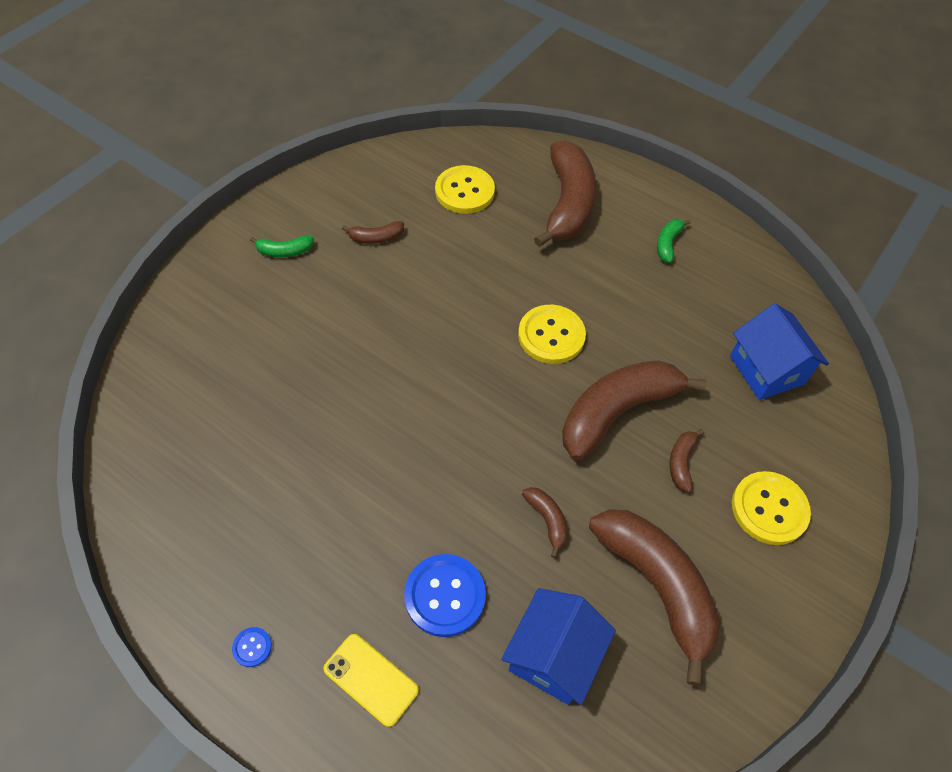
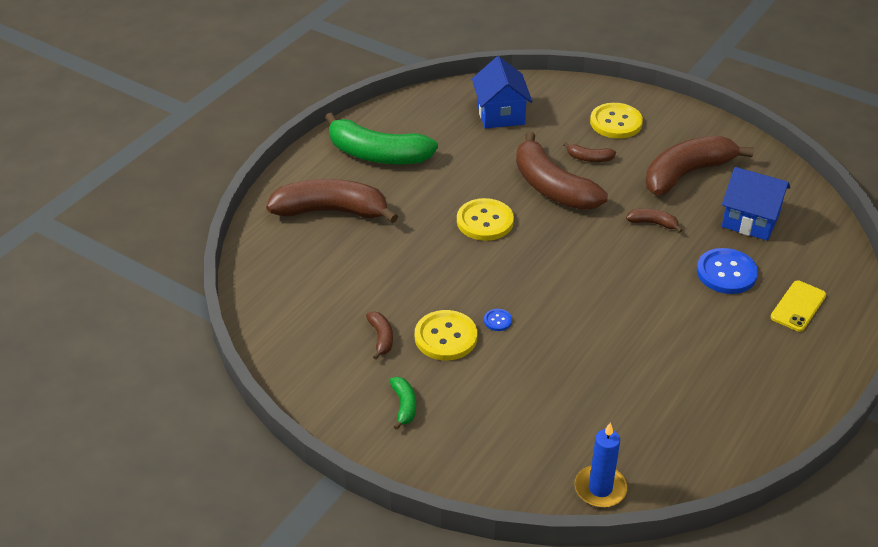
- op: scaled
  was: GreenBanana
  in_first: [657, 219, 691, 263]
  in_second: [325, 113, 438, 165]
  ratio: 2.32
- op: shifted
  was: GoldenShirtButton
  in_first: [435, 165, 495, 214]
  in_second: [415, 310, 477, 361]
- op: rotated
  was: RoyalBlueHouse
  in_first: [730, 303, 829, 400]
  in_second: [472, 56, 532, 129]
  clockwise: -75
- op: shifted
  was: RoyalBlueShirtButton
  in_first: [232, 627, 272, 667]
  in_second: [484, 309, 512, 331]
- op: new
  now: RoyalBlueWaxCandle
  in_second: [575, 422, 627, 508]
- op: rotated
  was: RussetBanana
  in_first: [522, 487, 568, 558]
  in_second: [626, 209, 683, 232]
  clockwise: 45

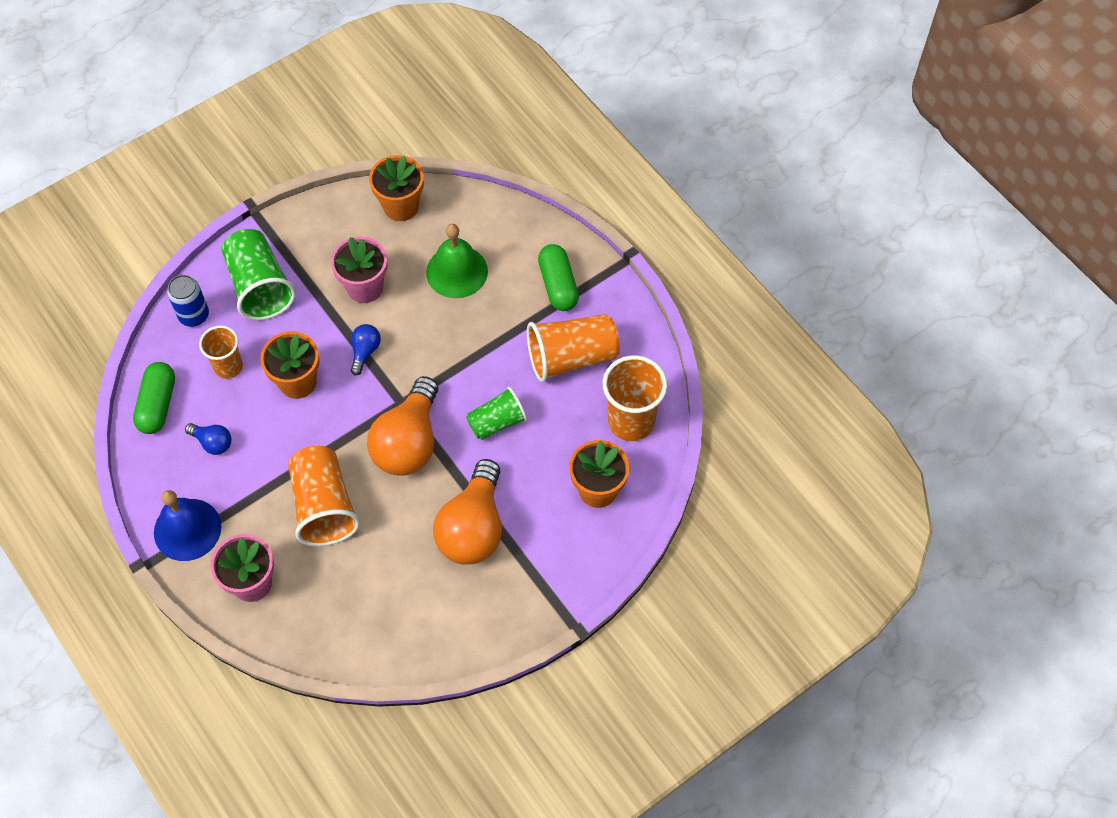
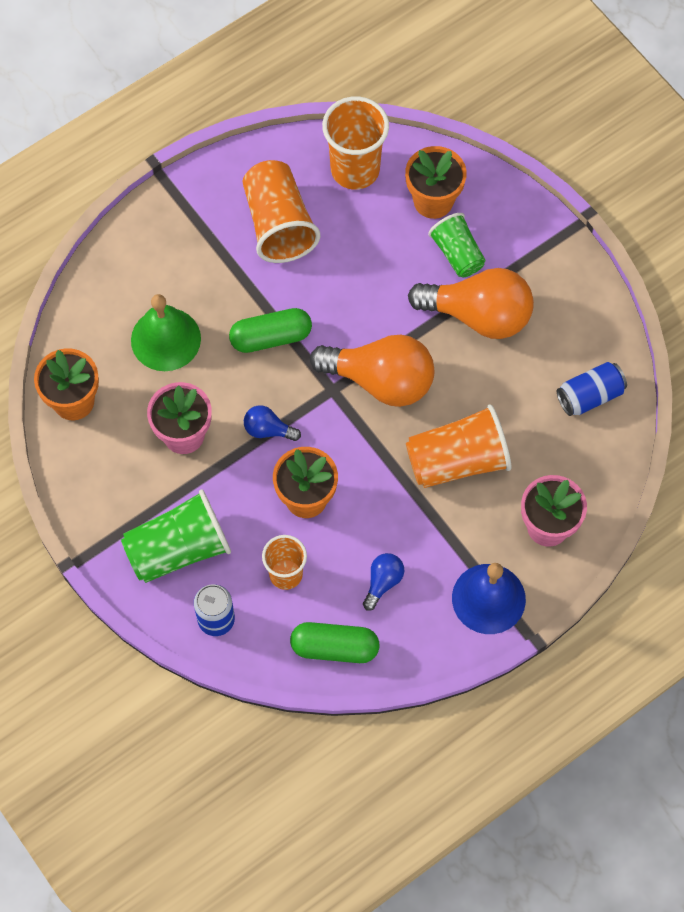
- op: shifted
  was: GreenCapsule
  in_first: [538, 244, 579, 311]
  in_second: [229, 308, 312, 353]
- op: shifted
  was: GreenTumbler
  in_first: [466, 387, 527, 440]
  in_second: [428, 213, 486, 278]
- op: new
  now: RoyalBlueSodaCan
  in_second: [557, 362, 627, 416]

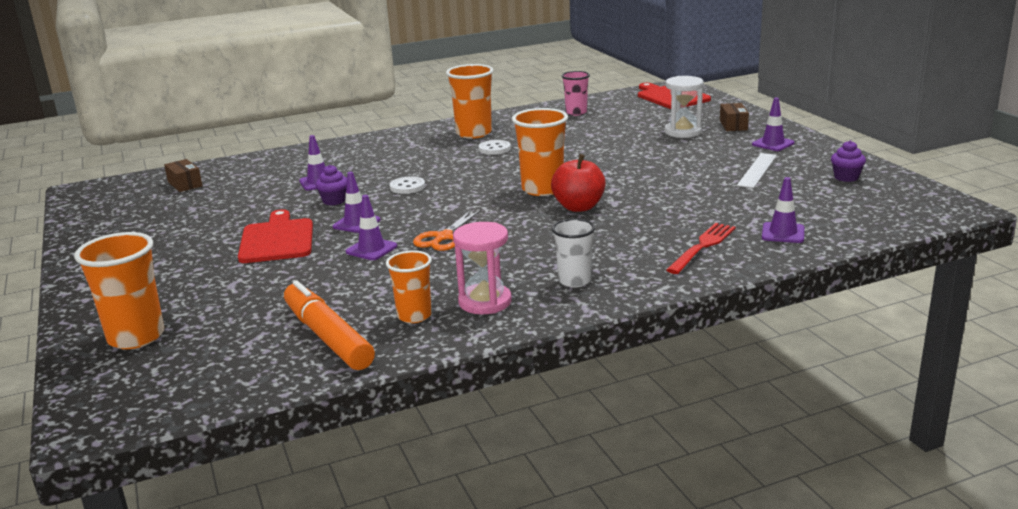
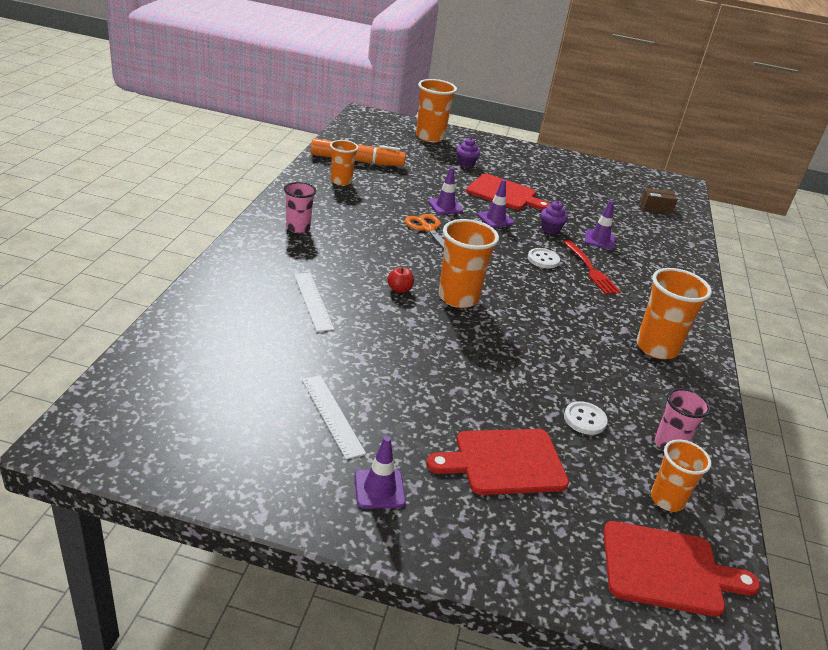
- op: repainted
  was: SnowWhiteTumbler
  now: PinkTumbler
  in_first: [552, 219, 595, 288]
  in_second: [284, 182, 316, 233]
- op: new
  now: SnowWhiteStraightedge
  in_second: [294, 273, 334, 332]
- op: scaled
  was: CrimsonAppleFruit
  in_first: [551, 154, 606, 212]
  in_second: [387, 267, 414, 293]
  ratio: 0.52
- op: swapped
  was: SnowWhiteHourglass
  now: CrimsonBreadBoard
  in_first: [665, 76, 704, 138]
  in_second: [427, 429, 569, 495]
- op: shifted
  was: PurpleCupcake
  in_first: [831, 140, 866, 182]
  in_second: [456, 138, 480, 168]
- op: shifted
  was: CrimsonDinnerFork
  in_first: [666, 223, 736, 274]
  in_second: [563, 240, 621, 295]
- op: shifted
  was: SnowWhiteShirtButton
  in_first: [478, 140, 511, 155]
  in_second: [564, 401, 608, 435]
- op: new
  now: BrightOrangeTumbler
  in_second: [651, 439, 711, 512]
- op: gone
  was: PinkHourglass
  in_first: [453, 222, 512, 314]
- op: gone
  was: RussetBox
  in_first: [720, 103, 749, 131]
- op: gone
  was: PurpleSafetyCone
  in_first: [762, 177, 804, 243]

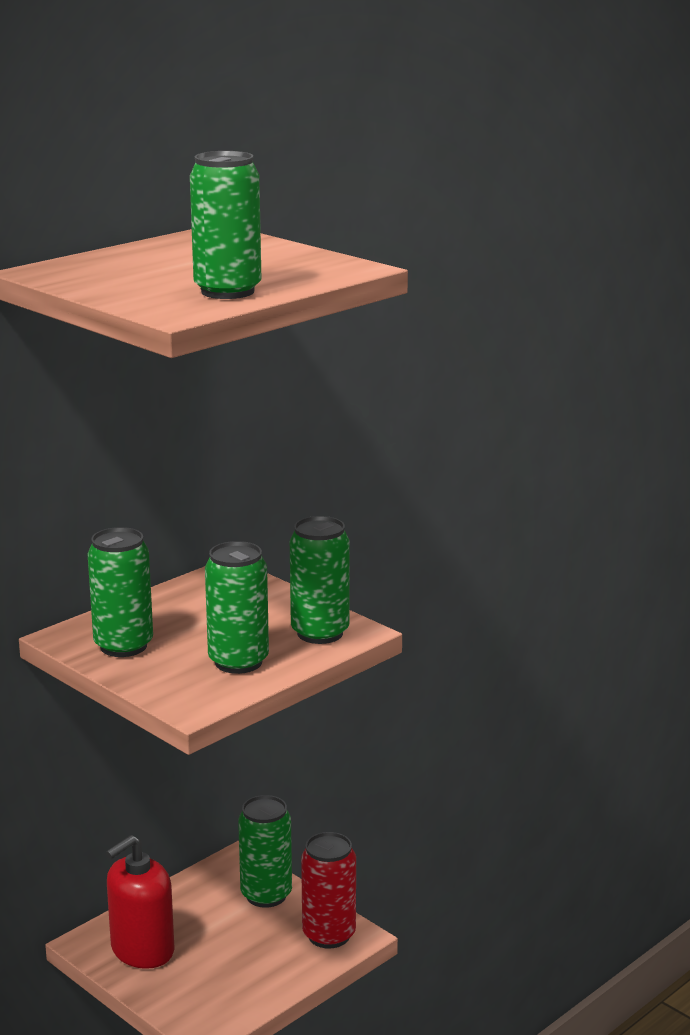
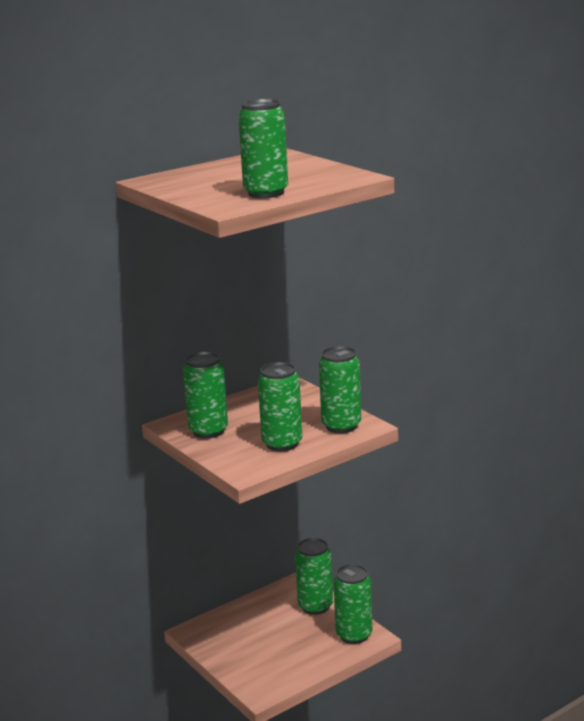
- op: repainted
  was: CrimsonSodaCan
  now: GreenSodaCan
  in_first: [301, 832, 356, 949]
  in_second: [334, 564, 372, 644]
- op: gone
  was: CrimsonSoapDispenser
  in_first: [106, 835, 174, 969]

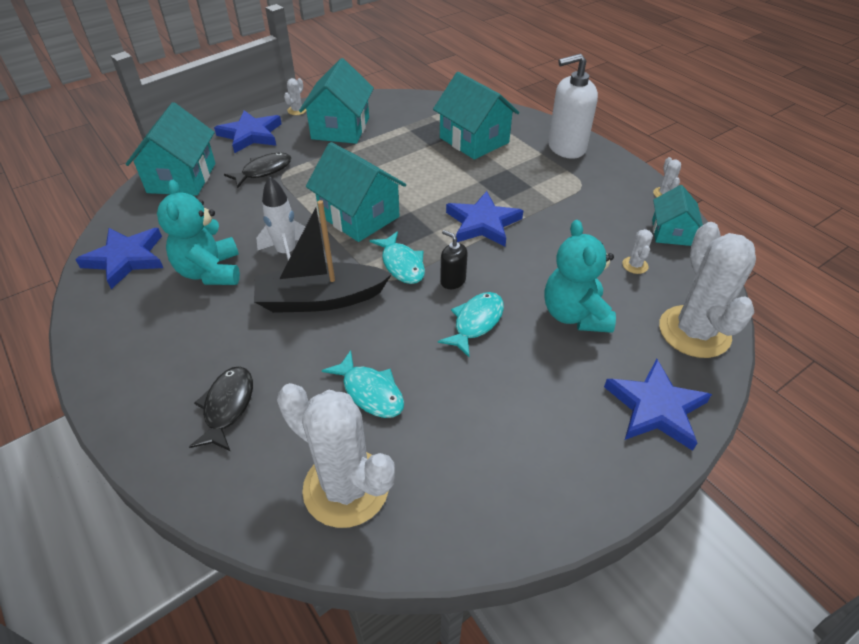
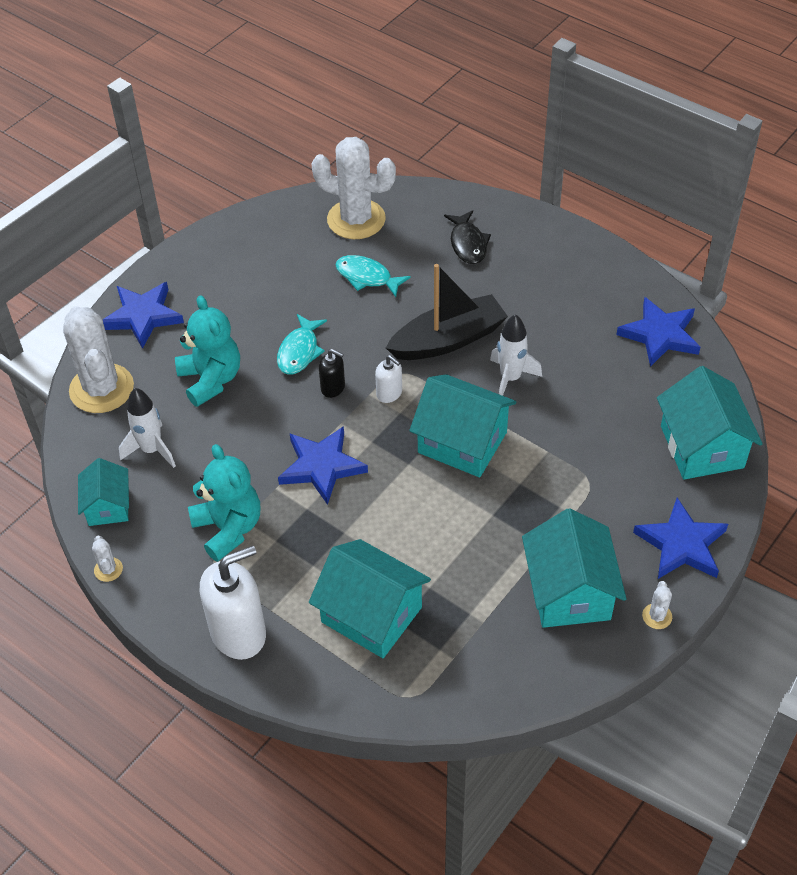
- op: swapped
  was: SnowWhitePricklyPlant
  now: SnowWhiteSpaceship
  in_first: [622, 229, 653, 274]
  in_second: [119, 388, 176, 468]
- op: shifted
  was: AquaTeddyBear
  in_first: [157, 180, 240, 285]
  in_second: [188, 444, 260, 562]
- op: swapped
  was: AquaToyFish
  now: SnowWhiteSoapDispenser
  in_first: [370, 231, 425, 284]
  in_second: [375, 355, 402, 403]
- op: gone
  was: BlackToyFish
  in_first: [224, 152, 291, 188]

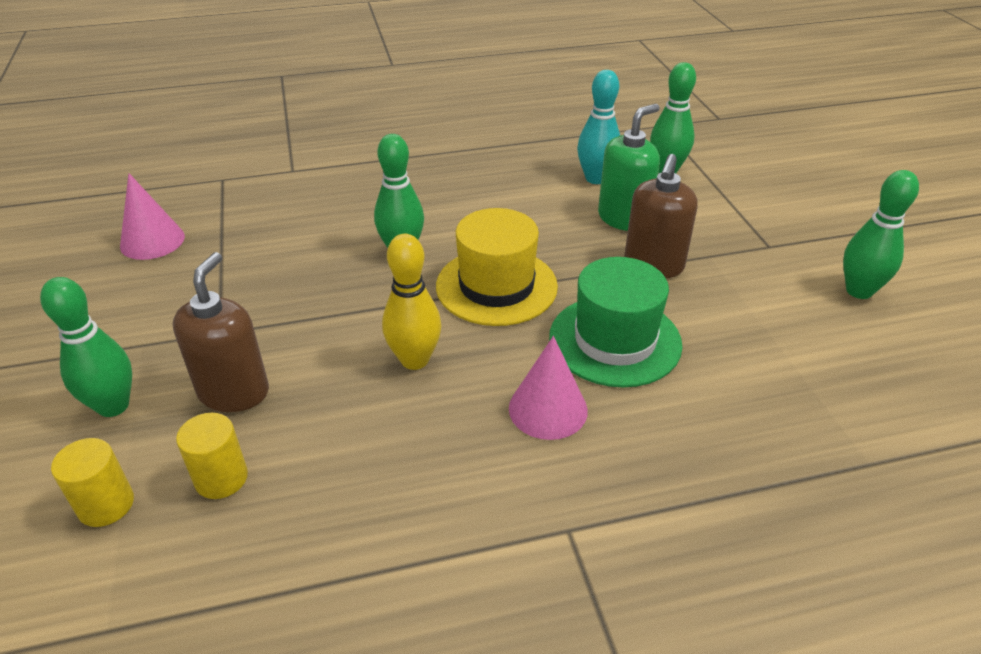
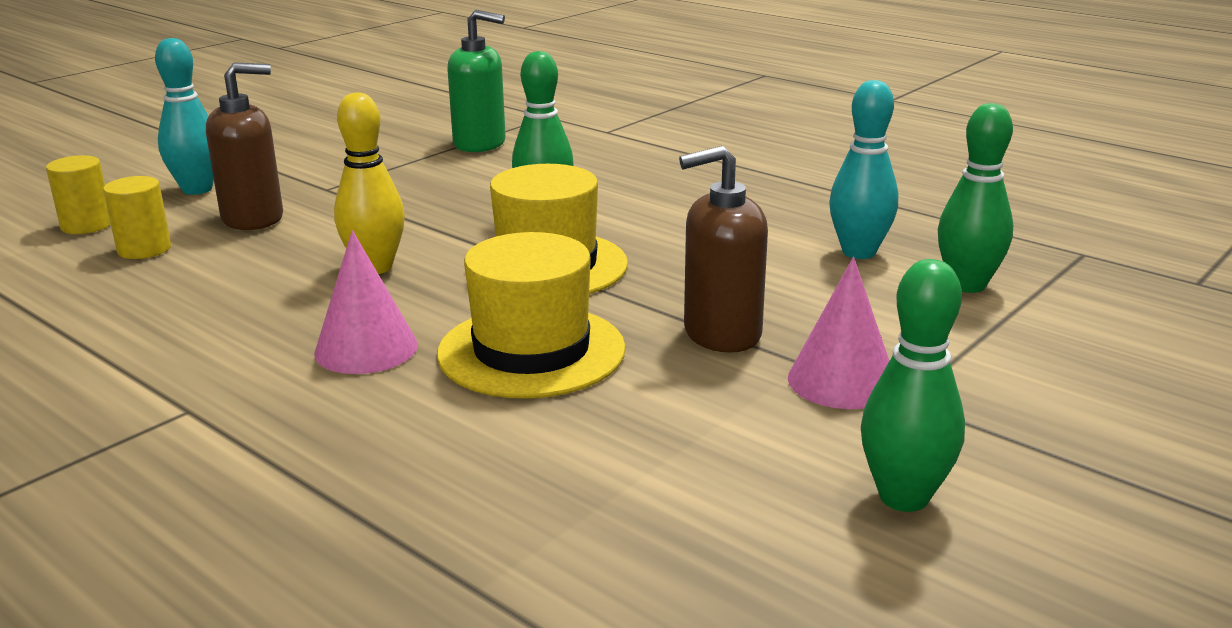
- op: repainted
  was: GreenTenpin
  now: AquaTenpin
  in_first: [40, 277, 132, 417]
  in_second: [155, 38, 214, 195]
- op: repainted
  was: GreenHat
  now: GoldenHat
  in_first: [549, 257, 683, 387]
  in_second: [437, 232, 626, 398]
- op: shifted
  was: GreenSoapDispenser
  in_first: [598, 104, 660, 231]
  in_second: [447, 9, 506, 152]
- op: shifted
  was: PinkCone
  in_first: [120, 173, 185, 260]
  in_second: [788, 257, 889, 409]

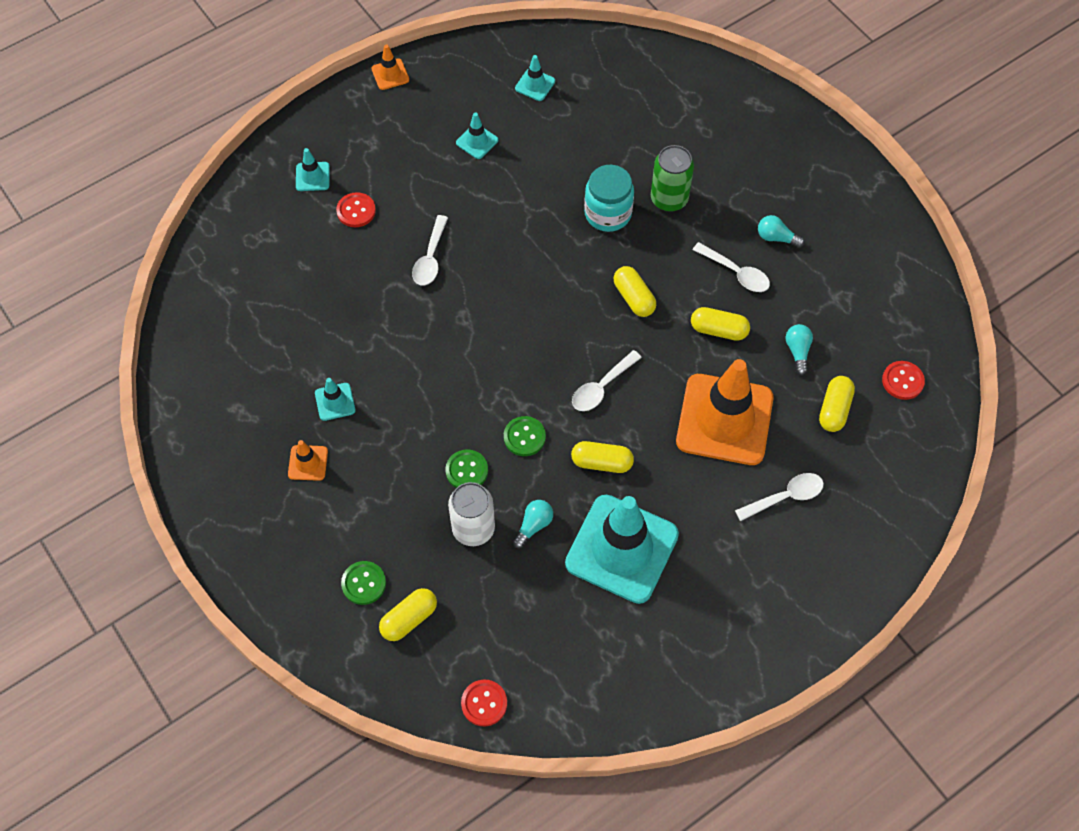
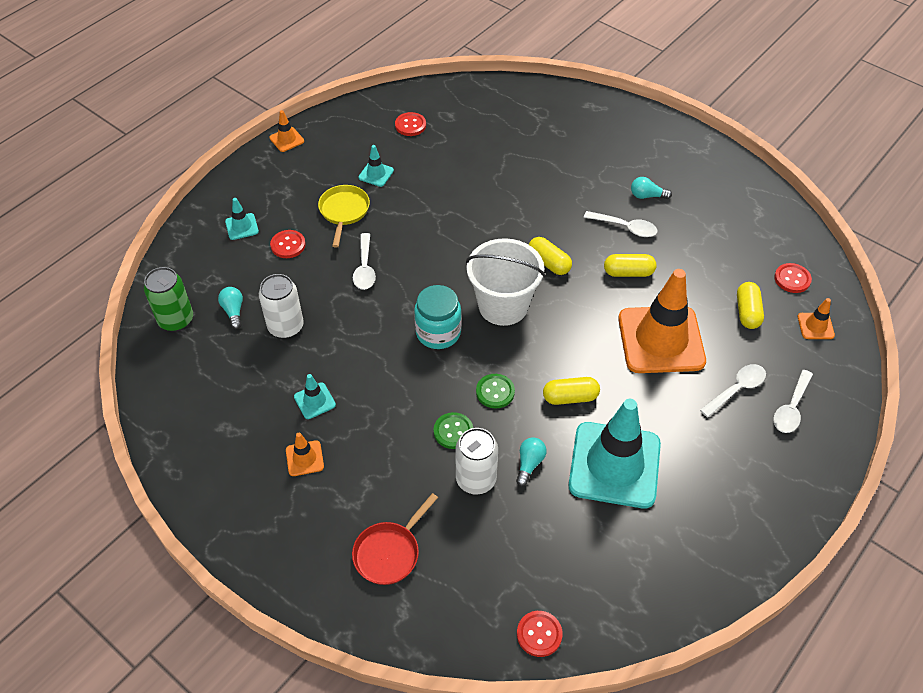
- op: shifted
  was: GreenSodaCan
  in_first: [651, 145, 694, 212]
  in_second: [144, 267, 193, 332]
- op: shifted
  was: AquaLightbulb
  in_first: [786, 324, 813, 375]
  in_second: [218, 287, 243, 329]
- op: new
  now: SnowWhiteSodaCan
  in_second: [259, 274, 304, 338]
- op: new
  now: GoldenPan
  in_second: [318, 185, 370, 248]
- op: swapped
  was: GreenShirtButton
  now: CrimsonPan
  in_first: [341, 561, 386, 605]
  in_second: [352, 493, 438, 585]
- op: swapped
  was: AquaSafetyCone
  now: CrimsonShirtButton
  in_first: [515, 55, 555, 101]
  in_second: [395, 112, 426, 136]
- op: shifted
  was: AquaJamJar
  in_first: [584, 165, 634, 232]
  in_second: [414, 285, 461, 349]
- op: new
  now: SnowWhiteSandBucket
  in_second: [466, 238, 545, 326]
- op: shifted
  was: SnowWhiteTeaspoon
  in_first: [572, 350, 642, 411]
  in_second: [774, 370, 813, 433]
- op: new
  now: BrightOrangeSafetyCone
  in_second: [798, 298, 835, 339]
- op: gone
  was: GoldenCapsule
  in_first: [379, 588, 437, 641]

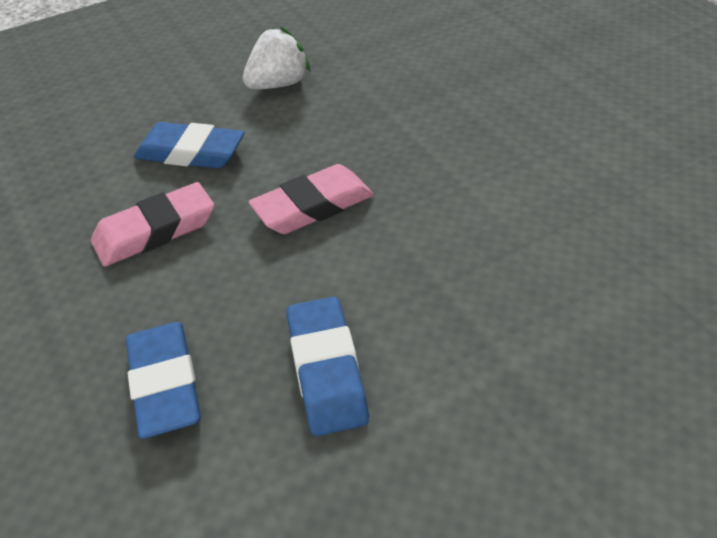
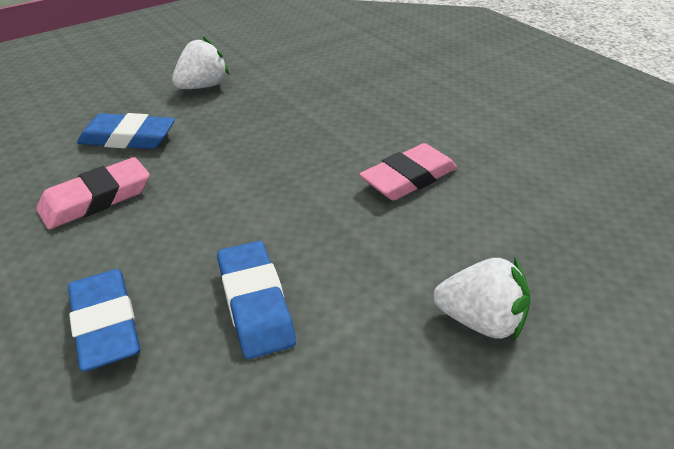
- op: shifted
  was: PinkGumEraser
  in_first: [249, 164, 374, 234]
  in_second: [359, 143, 457, 201]
- op: new
  now: SnowWhiteStrawberry
  in_second: [433, 257, 531, 341]

